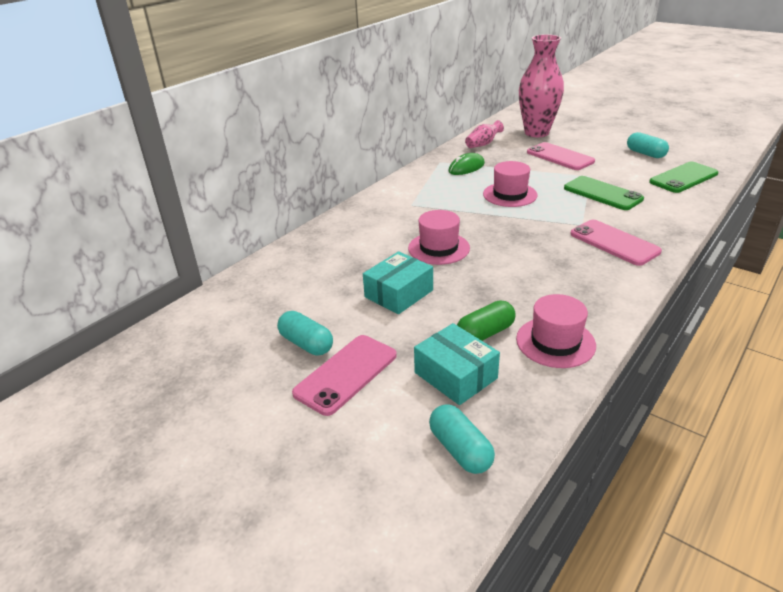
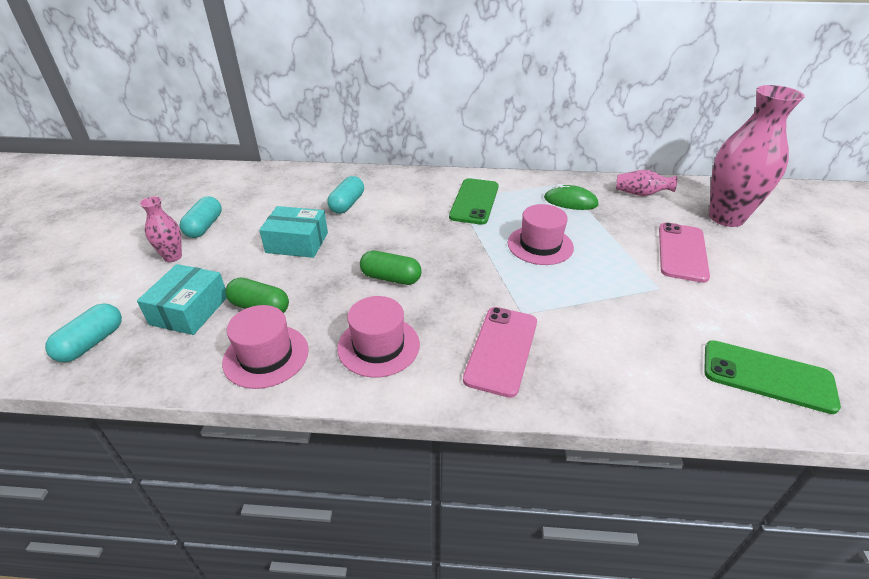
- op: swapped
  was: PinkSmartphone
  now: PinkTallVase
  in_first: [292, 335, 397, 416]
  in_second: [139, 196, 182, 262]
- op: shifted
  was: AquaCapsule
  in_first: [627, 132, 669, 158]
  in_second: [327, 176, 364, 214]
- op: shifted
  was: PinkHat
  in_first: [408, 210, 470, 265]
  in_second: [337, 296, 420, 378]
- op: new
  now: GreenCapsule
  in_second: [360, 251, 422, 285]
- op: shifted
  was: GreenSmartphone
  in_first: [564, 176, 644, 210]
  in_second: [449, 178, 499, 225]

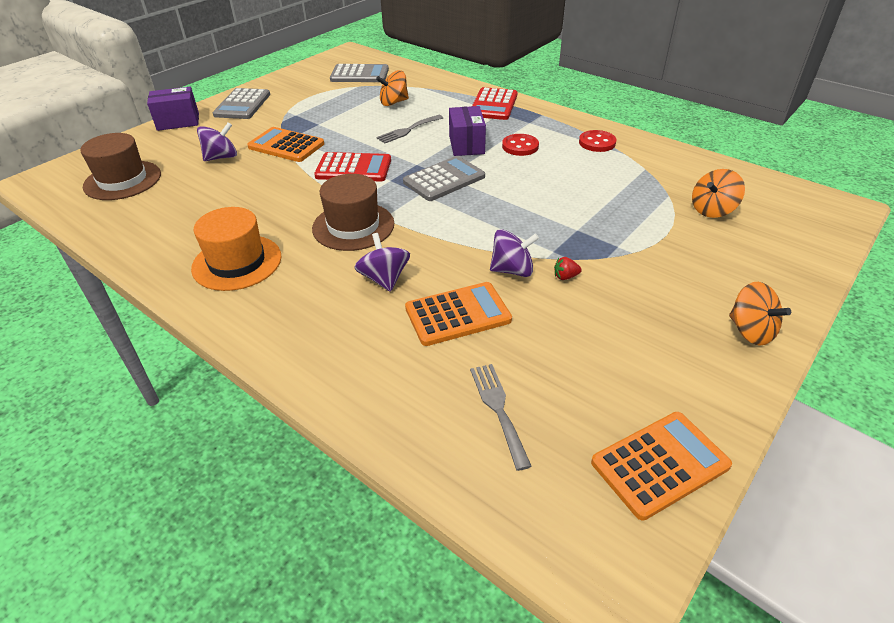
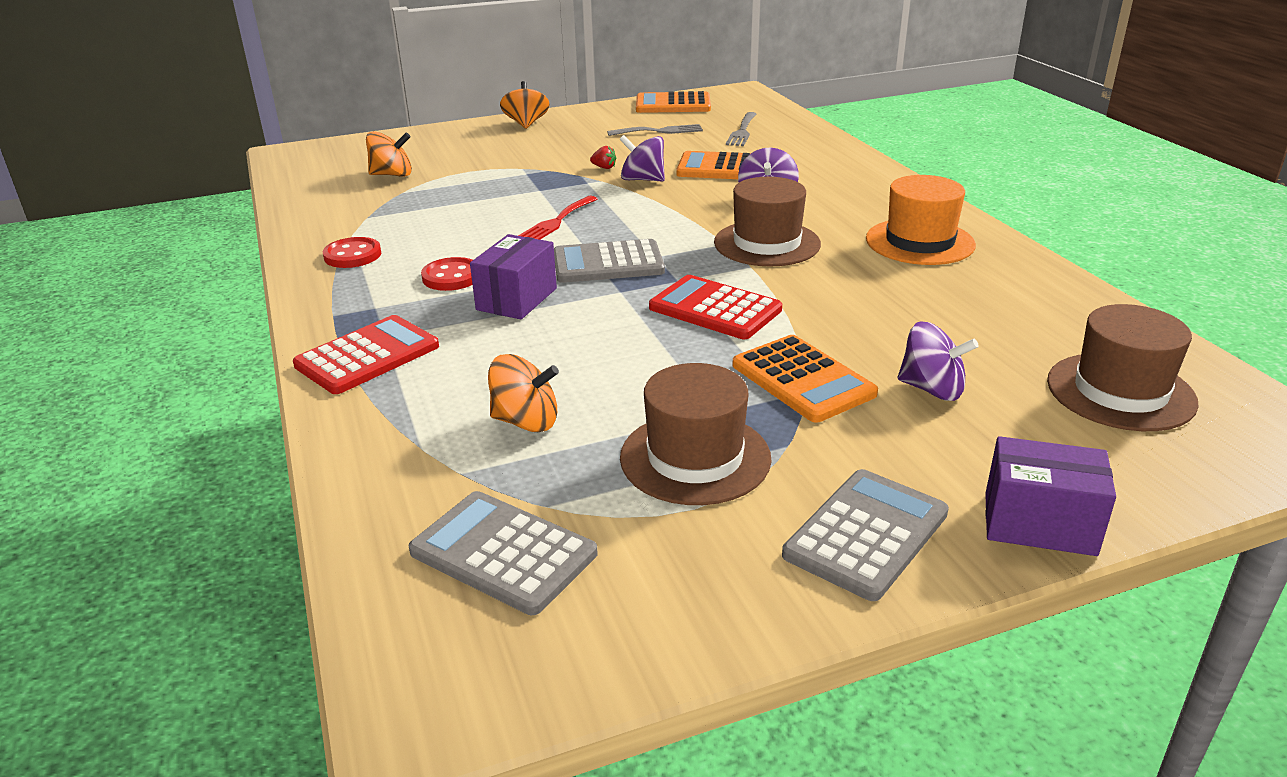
- op: new
  now: CrimsonDinnerFork
  in_second: [518, 196, 597, 240]
- op: shifted
  was: AshGreyDinnerFork
  in_first: [376, 115, 443, 144]
  in_second: [607, 124, 703, 136]
- op: new
  now: RussetHat
  in_second: [620, 363, 772, 505]
- op: rotated
  was: PurpleWhirligig
  in_first: [197, 122, 237, 161]
  in_second: [898, 321, 979, 401]
  clockwise: -150

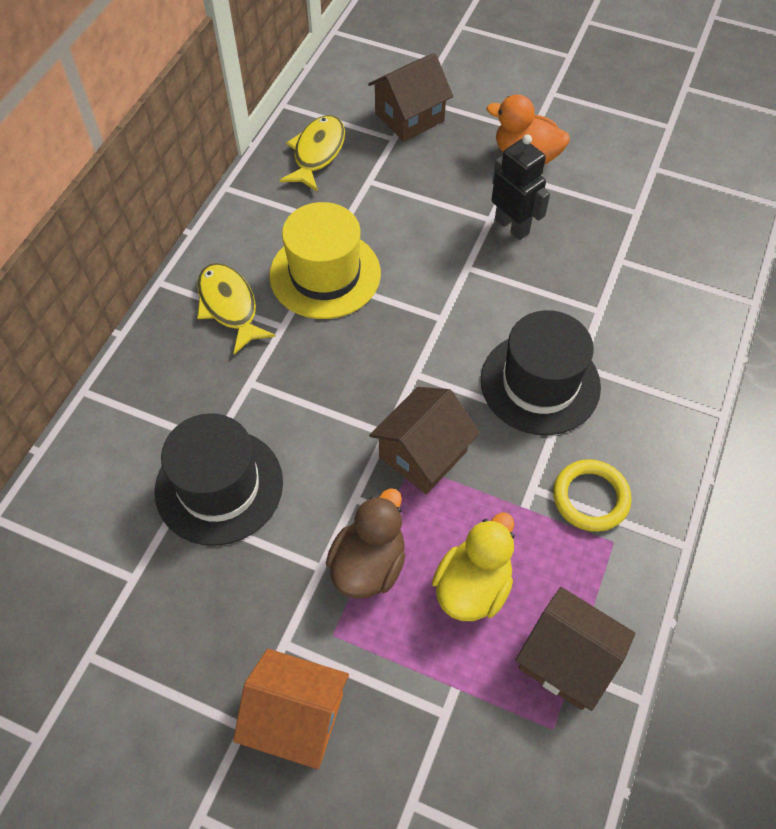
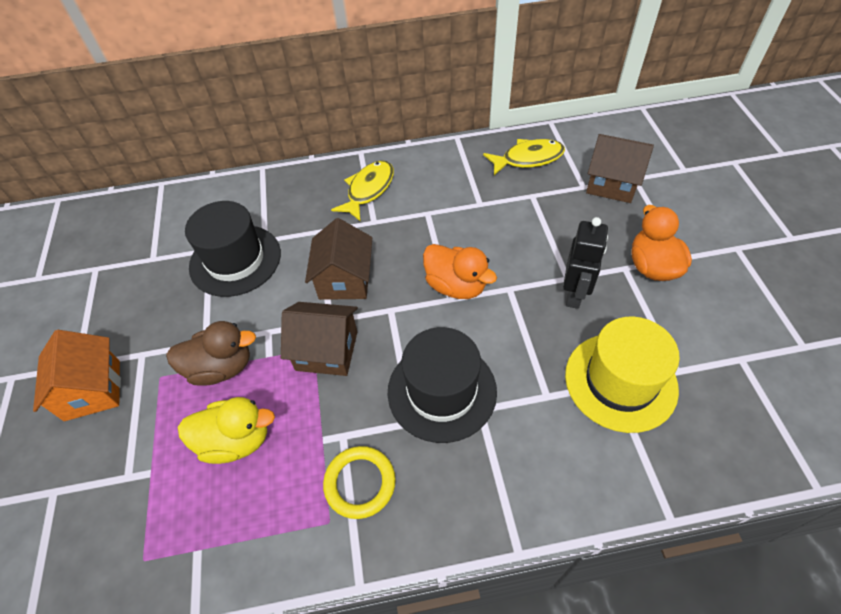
- op: shifted
  was: RussetHouse
  in_first: [515, 587, 635, 711]
  in_second: [305, 218, 372, 300]
- op: new
  now: BrightOrangeRubberDuck
  in_second: [423, 244, 497, 299]
- op: shifted
  was: GoldenHat
  in_first: [269, 202, 381, 319]
  in_second: [565, 317, 680, 433]

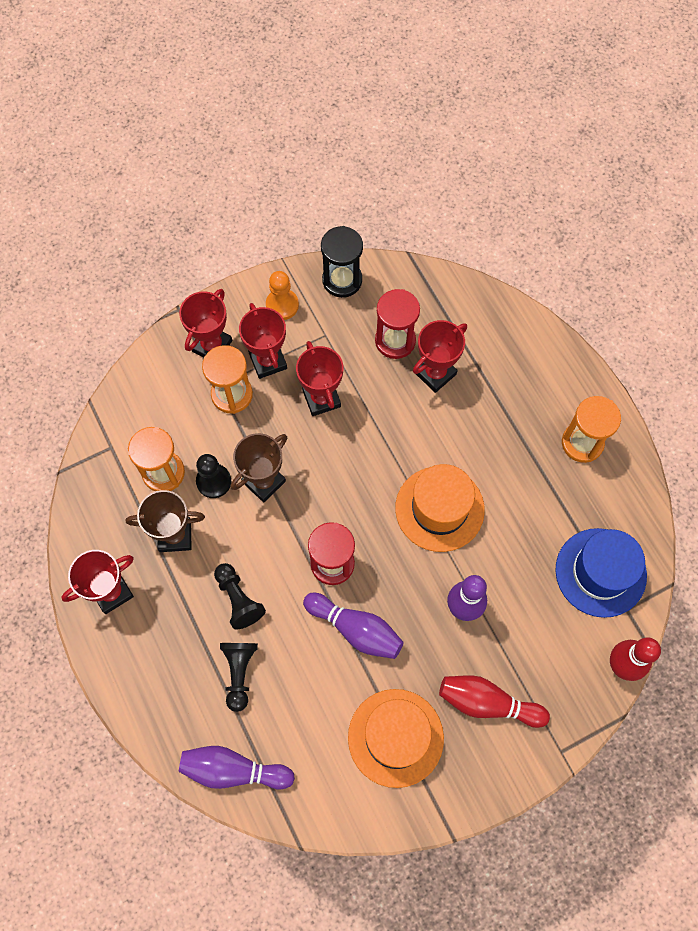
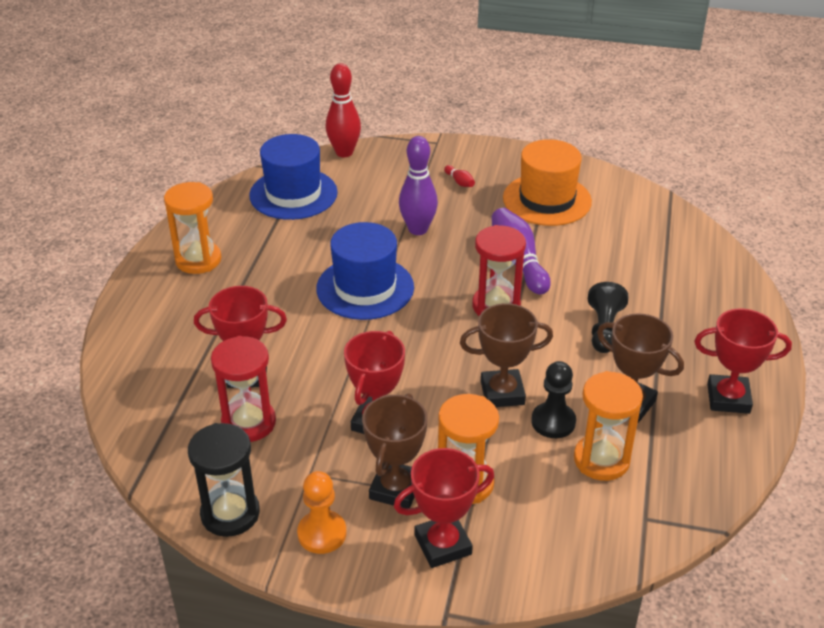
- op: repainted
  was: BrightOrangeHat
  now: RoyalBlueHat
  in_first: [395, 464, 485, 552]
  in_second: [316, 222, 414, 320]
- op: repainted
  was: CrimsonPrizeCup
  now: RussetPrizeCup
  in_first: [239, 303, 287, 379]
  in_second: [362, 393, 428, 509]
- op: scaled
  was: CrimsonTenpin
  in_first: [439, 675, 550, 728]
  in_second: [444, 165, 475, 187]
  ratio: 0.44
- op: gone
  was: PurpleTenpin
  in_first: [179, 746, 295, 790]
- op: gone
  was: BlackGamePawn
  in_first: [220, 643, 258, 712]

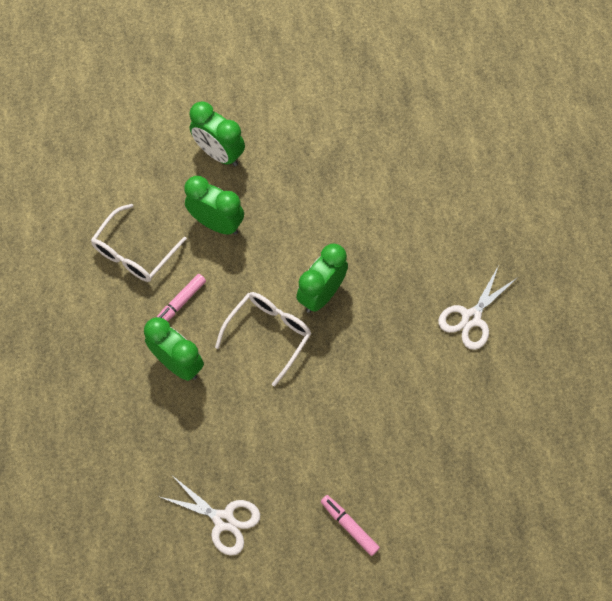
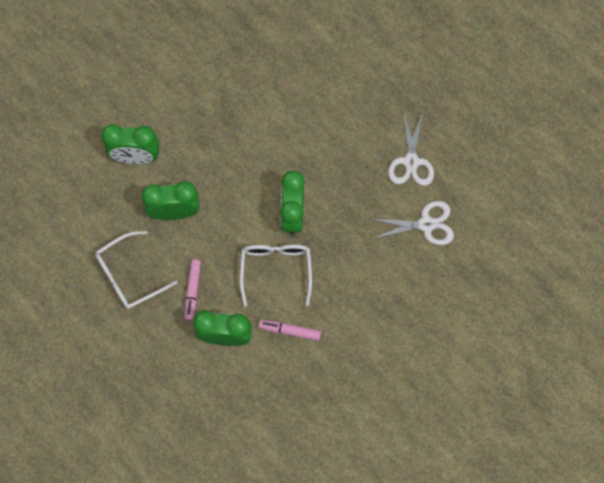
- op: rotated
  was: SnowWhiteGlasses
  in_first: [91, 204, 187, 282]
  in_second: [95, 231, 178, 309]
  clockwise: 60
- op: shifted
  was: PinkFeltPen
  in_first: [321, 495, 380, 556]
  in_second: [259, 320, 321, 341]
- op: shifted
  was: SnowWhiteShears
  in_first: [158, 476, 260, 556]
  in_second: [370, 201, 454, 245]

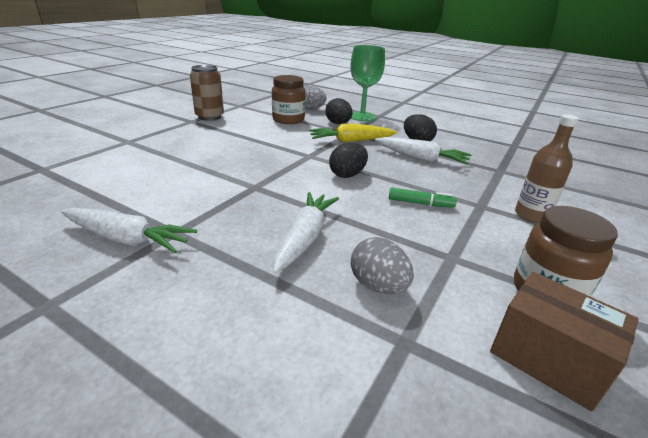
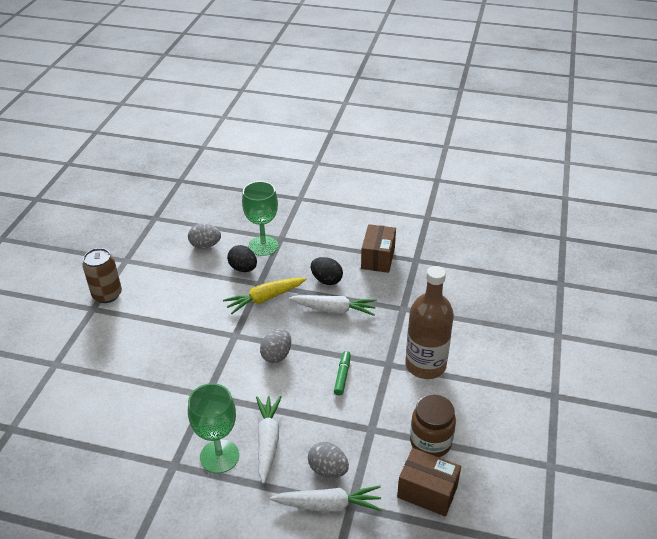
- op: new
  now: GreenChalice
  in_second: [188, 383, 239, 474]
- op: repainted
  was: BlackEgg
  now: AshGreyEgg
  in_first: [329, 142, 368, 178]
  in_second: [260, 329, 291, 363]
- op: shifted
  was: SnowWhiteRootVegetable
  in_first: [61, 208, 197, 253]
  in_second: [270, 485, 382, 512]
- op: rotated
  was: GreenFeltPen
  in_first: [389, 188, 457, 208]
  in_second: [334, 351, 351, 396]
  clockwise: -75
- op: new
  now: RussetBox
  in_second: [361, 224, 396, 273]
- op: scaled
  was: RussetFlask
  in_first: [515, 114, 578, 223]
  in_second: [405, 266, 454, 379]
  ratio: 1.64
- op: gone
  was: RussetJamJar
  in_first: [272, 75, 305, 124]

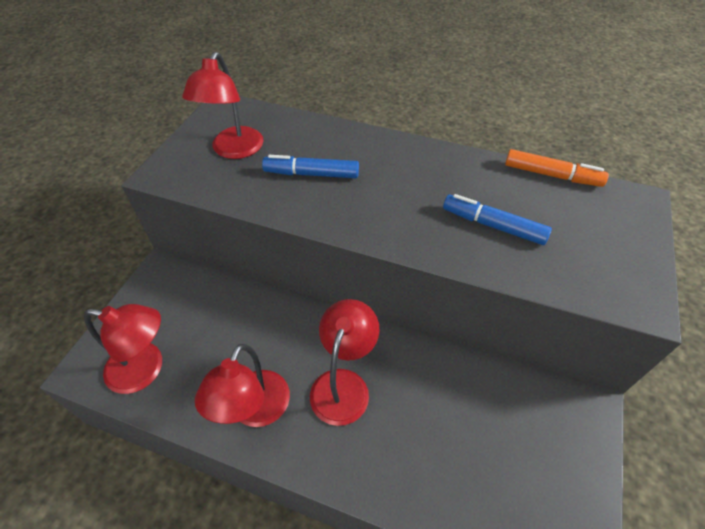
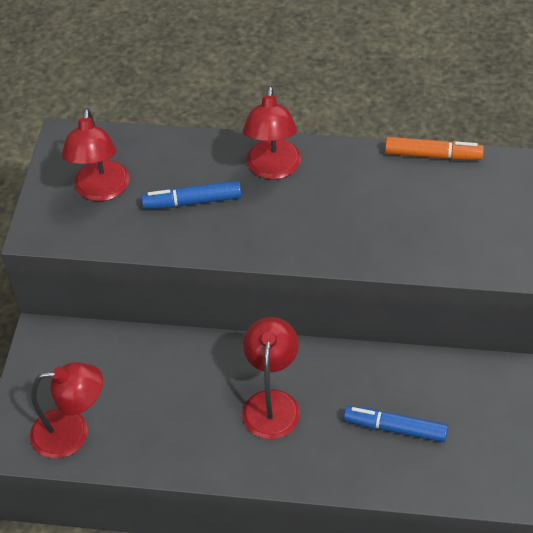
- op: shifted
  was: CrimsonDeskLamp
  in_first: [195, 344, 290, 427]
  in_second: [243, 86, 301, 180]
- op: shifted
  was: RoyalBlueFeltPen
  in_first: [443, 194, 552, 245]
  in_second: [344, 406, 448, 442]

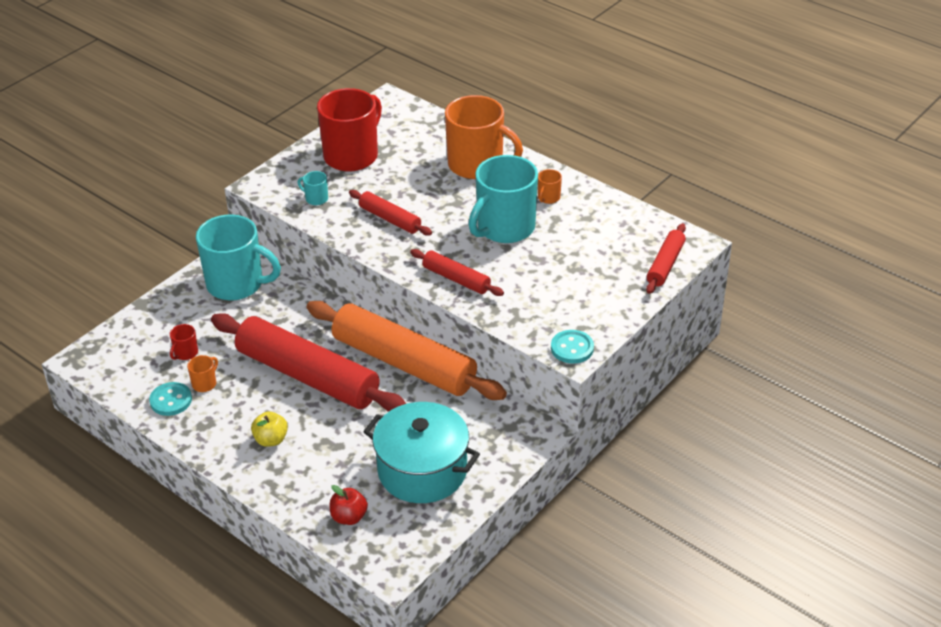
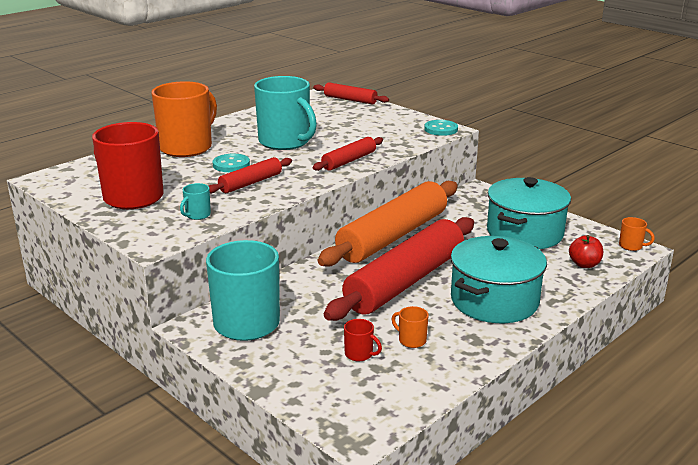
- op: shifted
  was: AquaShirtButton
  in_first: [149, 382, 192, 416]
  in_second: [213, 154, 250, 172]
- op: swapped
  was: GoldenAppleFruit
  now: AquaStockpot
  in_first: [251, 411, 288, 447]
  in_second: [451, 236, 547, 323]
- op: shifted
  was: BrightOrangeCoffeeMug
  in_first: [538, 169, 562, 204]
  in_second: [619, 217, 655, 251]

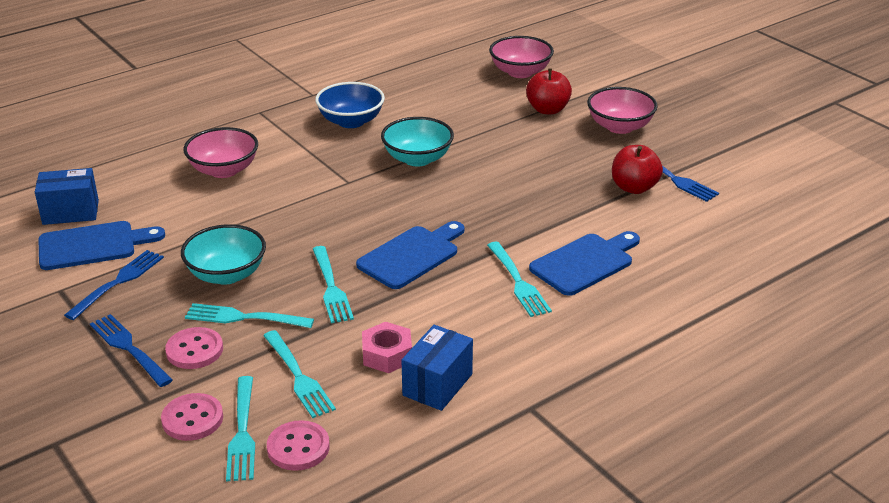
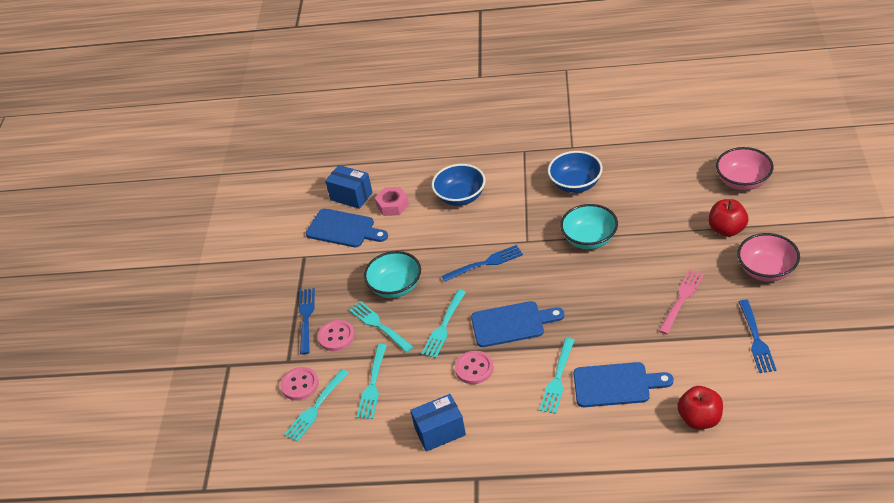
- op: shifted
  was: PinkHexNut
  in_first: [362, 322, 412, 373]
  in_second: [375, 187, 409, 216]
- op: repainted
  was: PinkDeepDish
  now: RoyalBlueDeepDish
  in_first: [184, 127, 258, 178]
  in_second: [432, 164, 486, 206]
- op: shifted
  was: RoyalBlueDinnerFork
  in_first: [64, 250, 164, 320]
  in_second: [442, 245, 523, 282]
- op: shifted
  was: PinkShirtButton
  in_first: [267, 420, 330, 471]
  in_second: [455, 351, 494, 384]
- op: new
  now: PinkDinnerFork
  in_second: [659, 269, 704, 334]
- op: shifted
  was: CrimsonAppleFruit
  in_first: [612, 145, 663, 194]
  in_second: [677, 386, 723, 429]

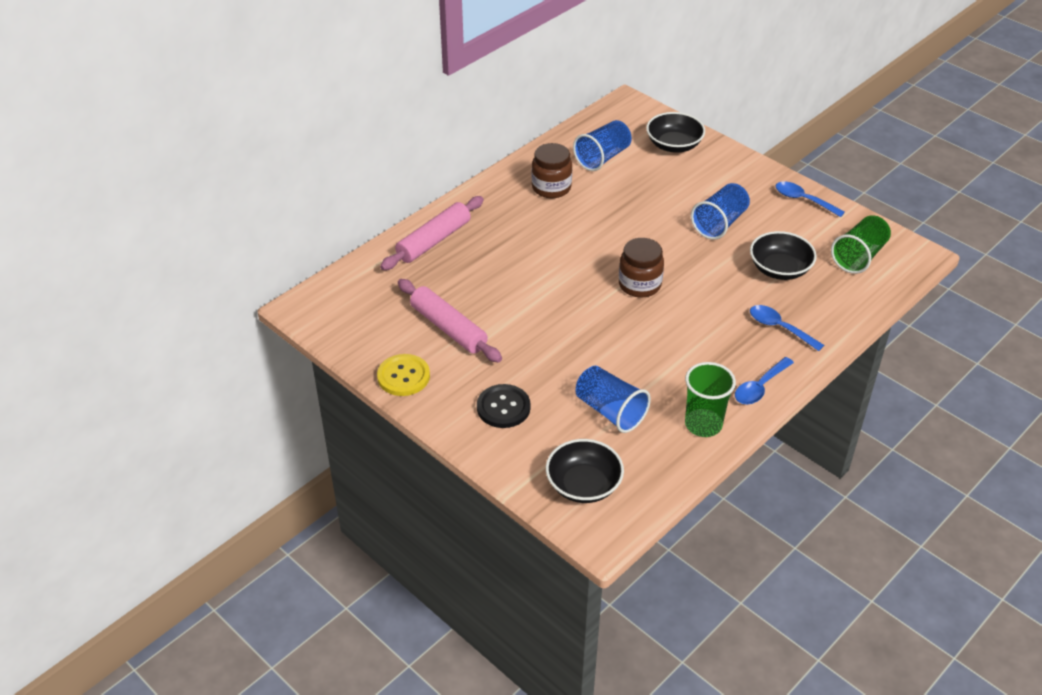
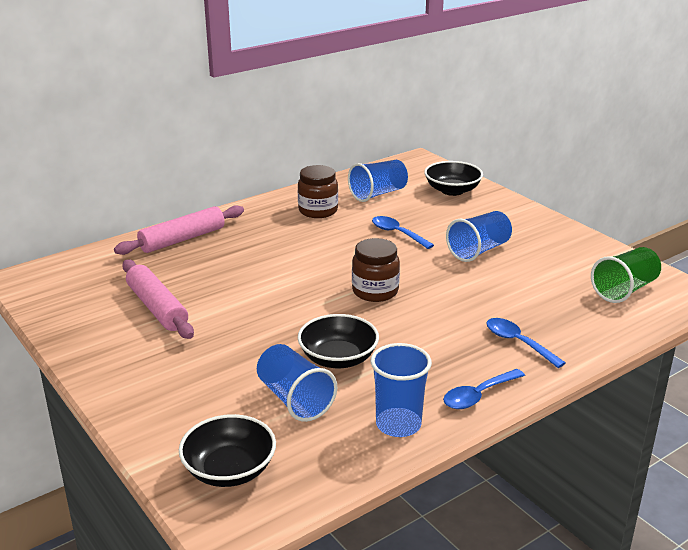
- op: shifted
  was: BlackDeepDish
  in_first: [750, 231, 817, 280]
  in_second: [298, 314, 379, 368]
- op: repainted
  was: GreenTumbler
  now: RoyalBlueTumbler
  in_first: [685, 362, 736, 437]
  in_second: [371, 343, 432, 437]
- op: shifted
  was: RoyalBlueTeaspoon
  in_first: [776, 181, 845, 217]
  in_second: [372, 216, 434, 249]
- op: gone
  was: GoldenShirtButton
  in_first: [377, 354, 430, 396]
- op: gone
  was: BlackShirtButton
  in_first: [477, 384, 531, 428]

